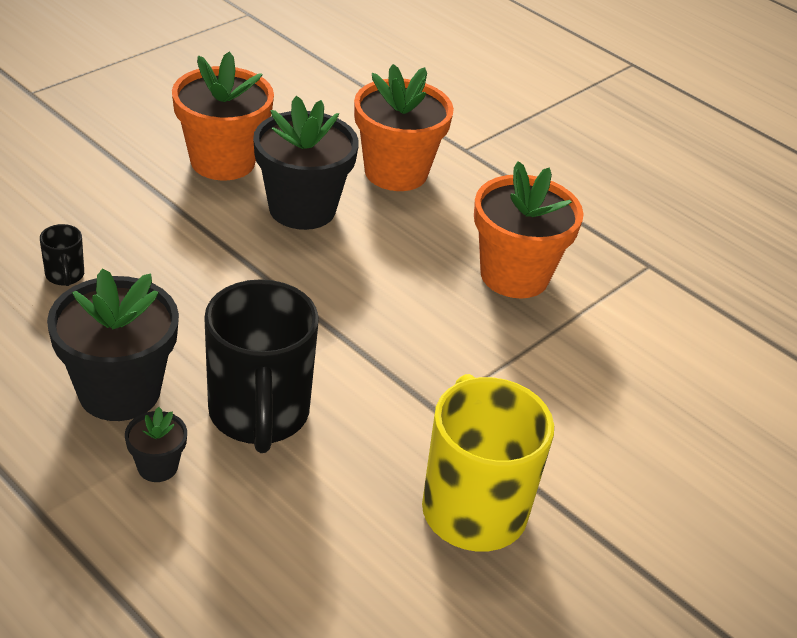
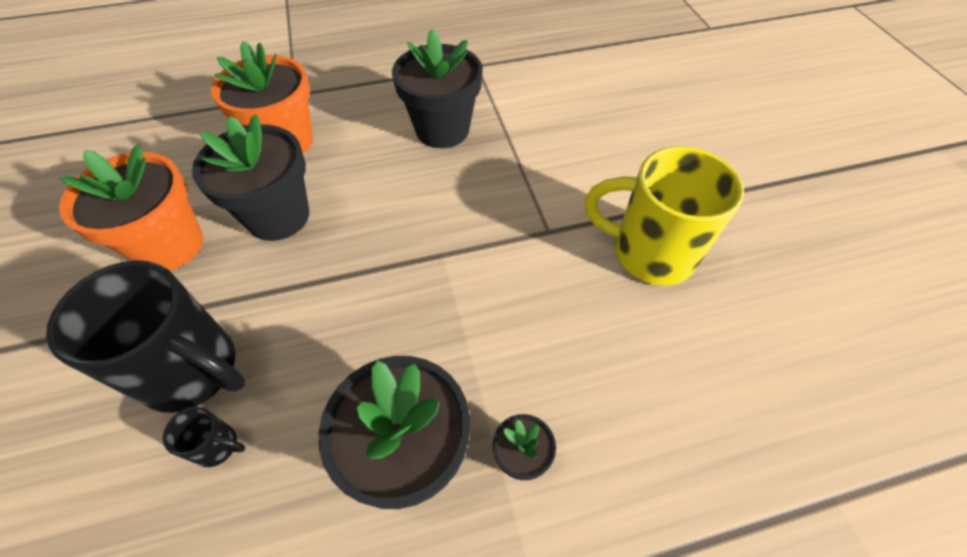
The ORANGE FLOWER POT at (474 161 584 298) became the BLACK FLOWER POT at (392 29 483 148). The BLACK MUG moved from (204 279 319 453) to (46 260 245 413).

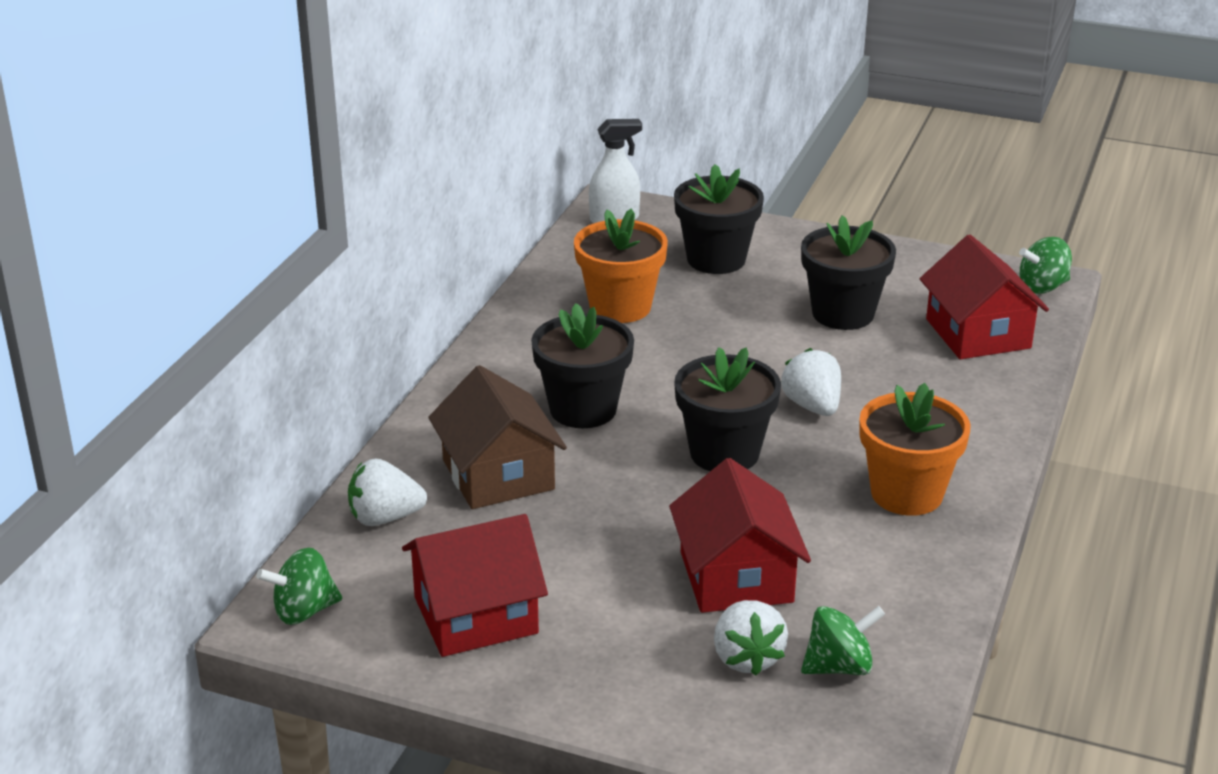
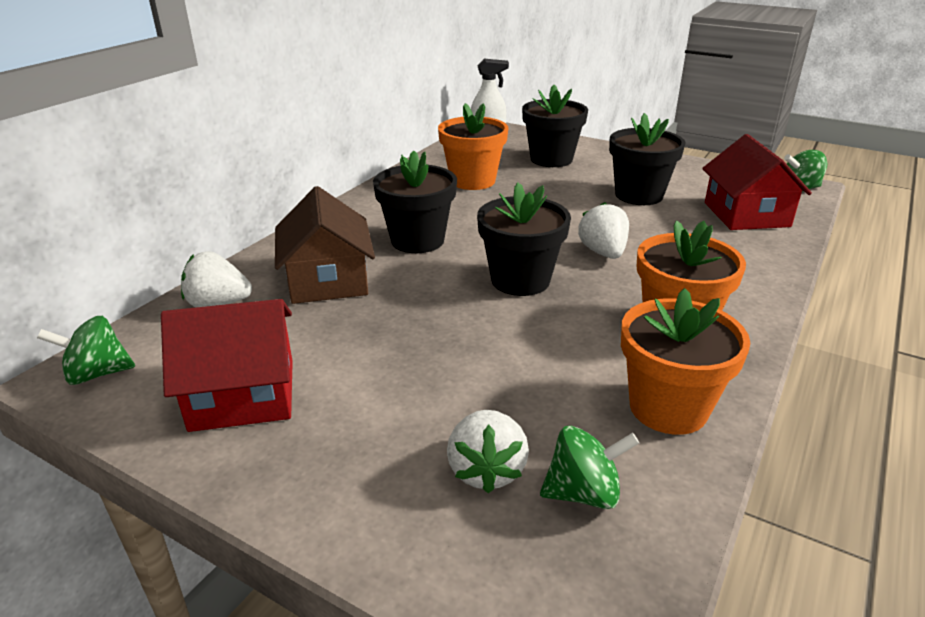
The RED HOUSE at (669 458 811 613) disappeared. The ORANGE FLOWER POT at (621 288 750 435) appeared.

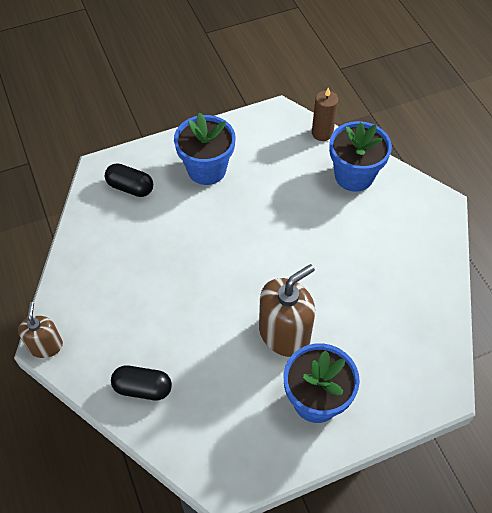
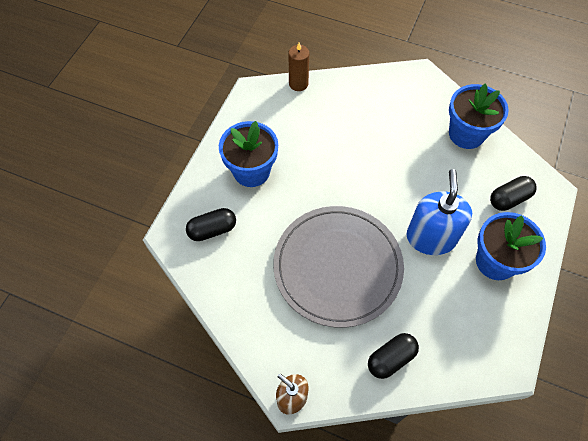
The BLUE FLOWER POT moved from (329 121 392 192) to (449 84 509 149). The BROWN SOAP DISPENSER at (259 264 315 357) became the BLUE SOAP DISPENSER at (407 169 472 255). The BLACK CAPSULE at (490 176 537 211) appeared. The GREY PLATE at (273 206 404 328) appeared.

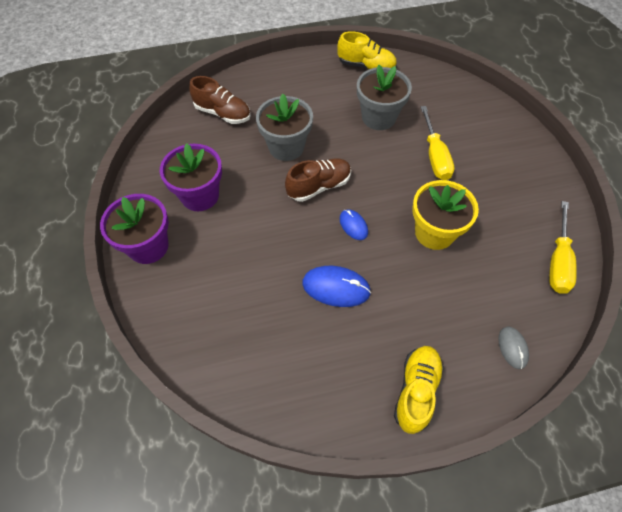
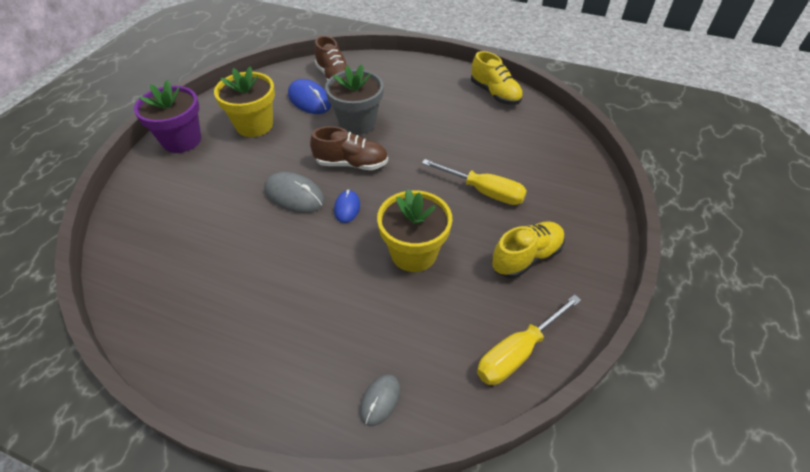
The GREY FLOWER POT at (357 65 412 130) disappeared. The YELLOW SCREWDRIVER at (421 106 455 180) turned 90 degrees counterclockwise. The PURPLE FLOWER POT at (160 143 222 211) became the YELLOW FLOWER POT at (214 66 275 137). The BLUE MOUSE moved from (302 266 371 307) to (288 79 331 114). The YELLOW SHOE moved from (394 346 444 434) to (491 221 565 278). The GREY MOUSE at (264 172 325 213) appeared.

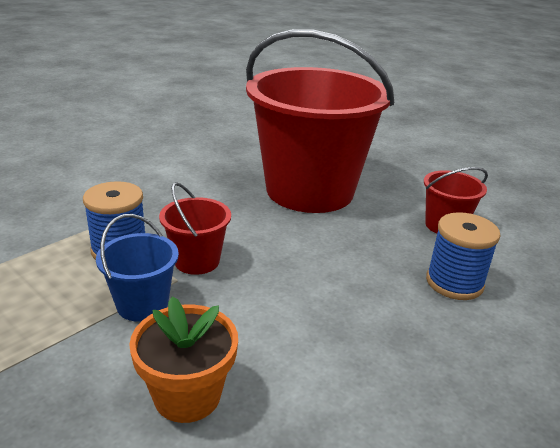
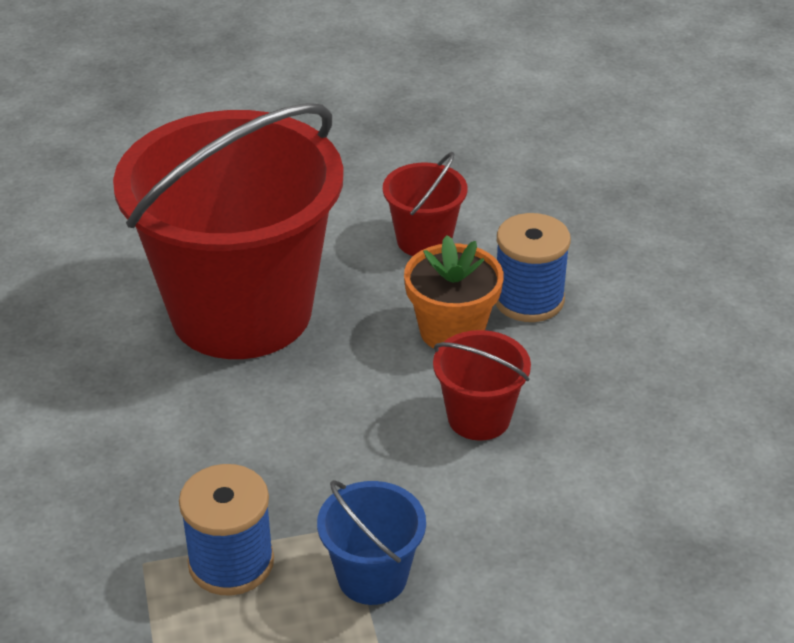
The RED BUCKET moved from (159 182 231 275) to (433 330 531 441). The ORANGE FLOWER POT moved from (129 296 238 423) to (404 235 504 349).

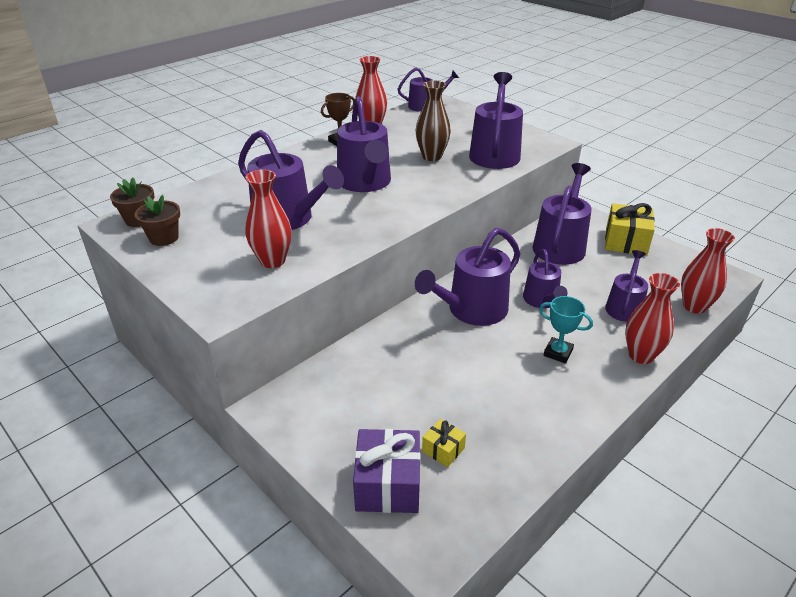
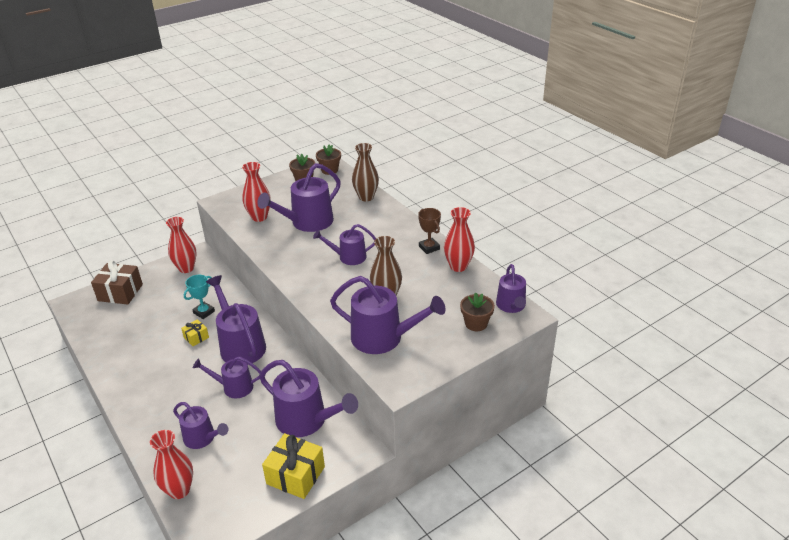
The PURPLE WATERING CAN at (337 96 391 192) changed to 0.61 times the size. The RED VASE moved from (625 273 680 364) to (166 217 196 273). The TURQUOISE TROPHY moved from (539 296 593 363) to (184 275 215 319). The YELLOW GIFT moved from (422 419 466 467) to (181 319 209 346). The PURPLE GIFT at (353 429 421 513) became the BROWN GIFT at (91 260 143 305). The BROWN VASE at (352 143 379 202) appeared. The BROWN FLOWER POT at (460 293 495 331) appeared.

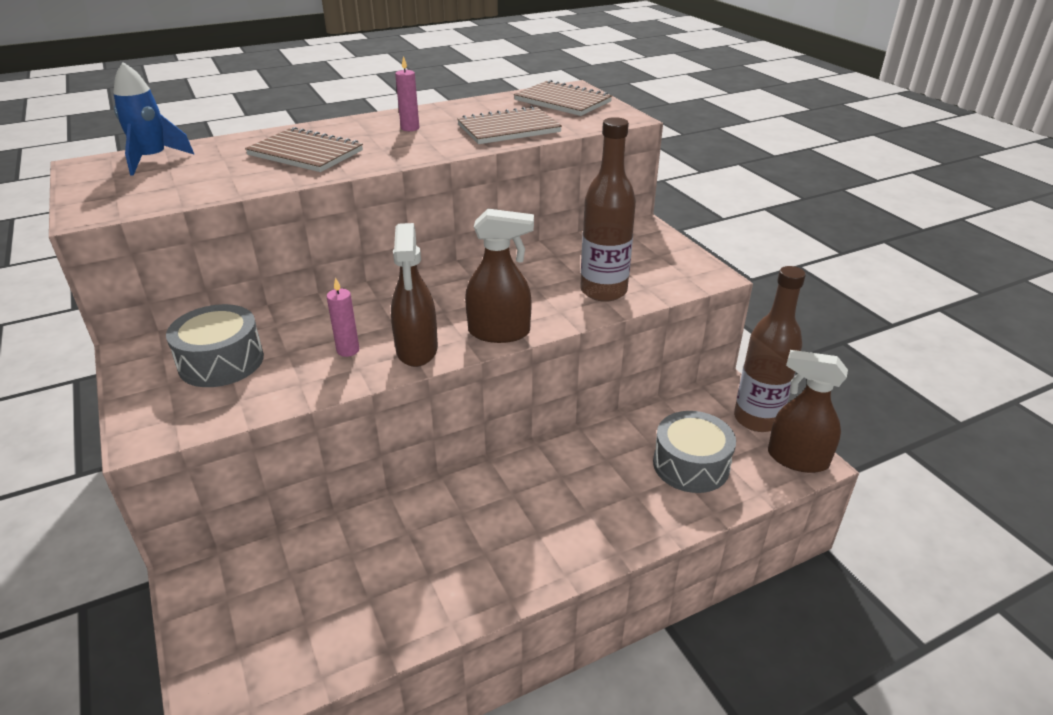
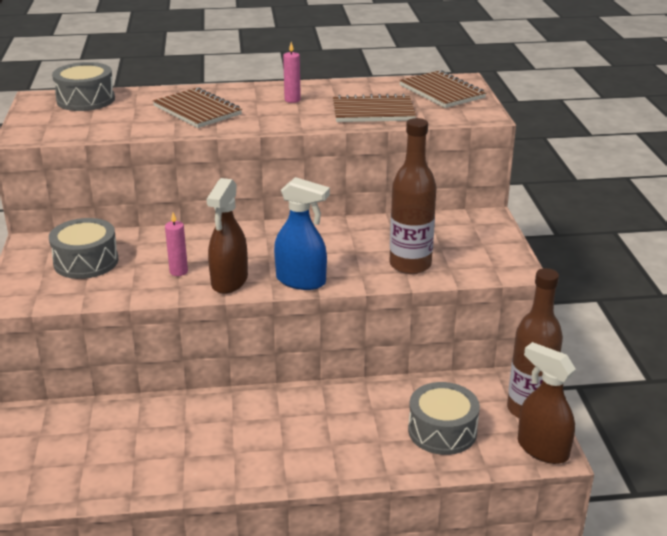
The BLUE ROCKET at (113 62 194 176) was replaced by the GREY DRUM at (52 62 115 111). The BROWN SPRAY BOTTLE at (465 209 534 343) became the BLUE SPRAY BOTTLE at (274 177 330 290).

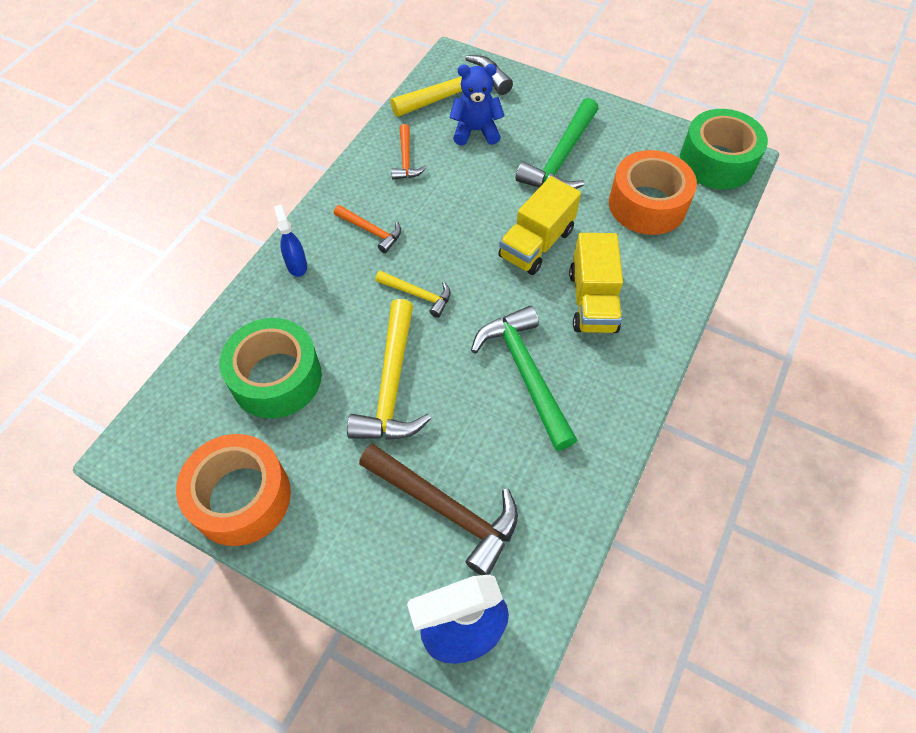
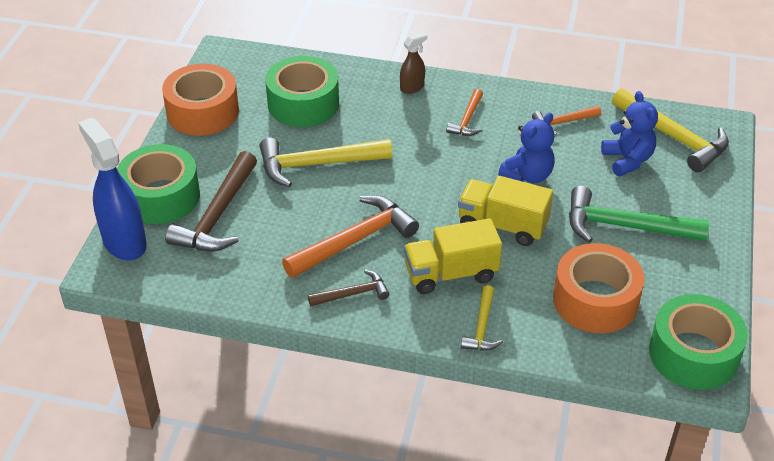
The BLUE SPRAY BOTTLE at (274 205 307 277) became the BROWN SPRAY BOTTLE at (400 32 427 94). The YELLOW HAMMER moved from (375 271 451 318) to (461 285 503 351). The GREEN HAMMER at (471 306 577 451) became the ORANGE HAMMER at (282 195 419 278). The BLUE TEDDY BEAR at (498 113 555 183) appeared. The GREEN TAPE at (117 144 200 224) appeared. The BROWN HAMMER at (308 270 389 306) appeared.

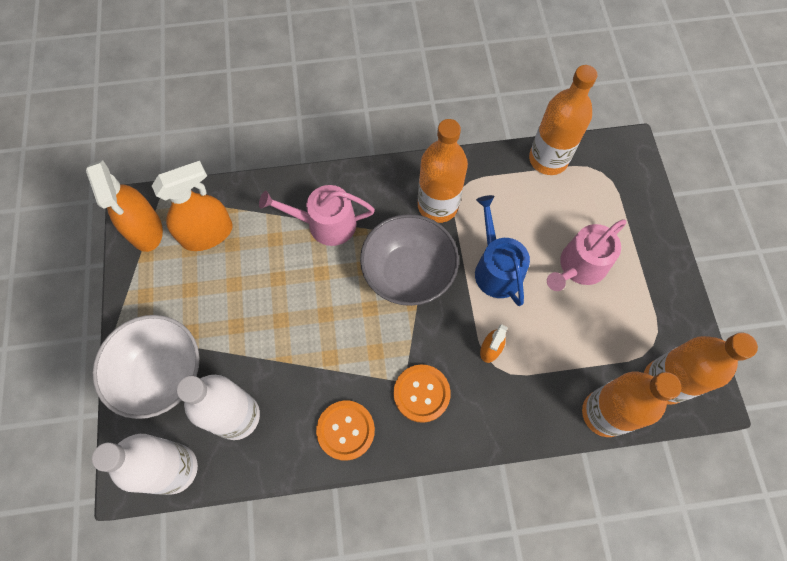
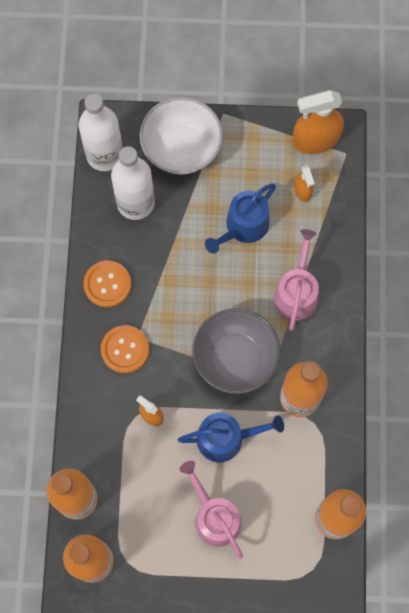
The ORANGE SPRAY BOTTLE at (152 161 233 251) changed to 0.52 times the size. The BLUE WATERING CAN at (205 184 276 253) appeared.

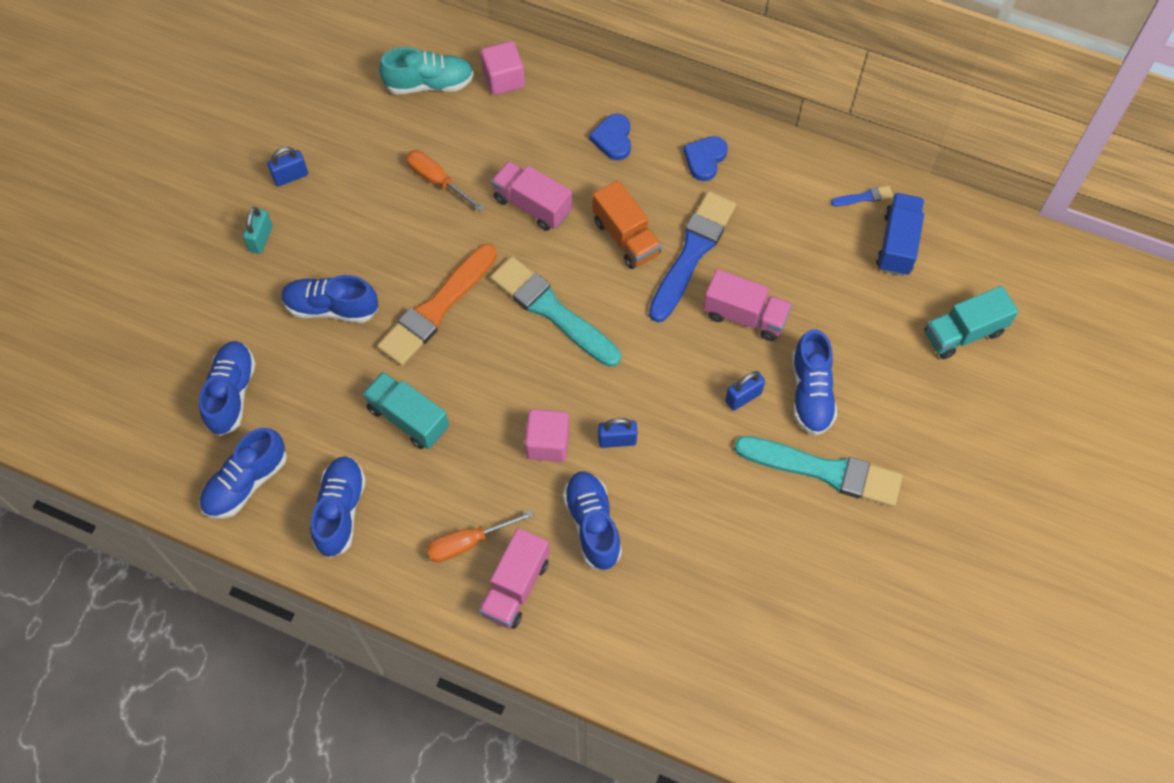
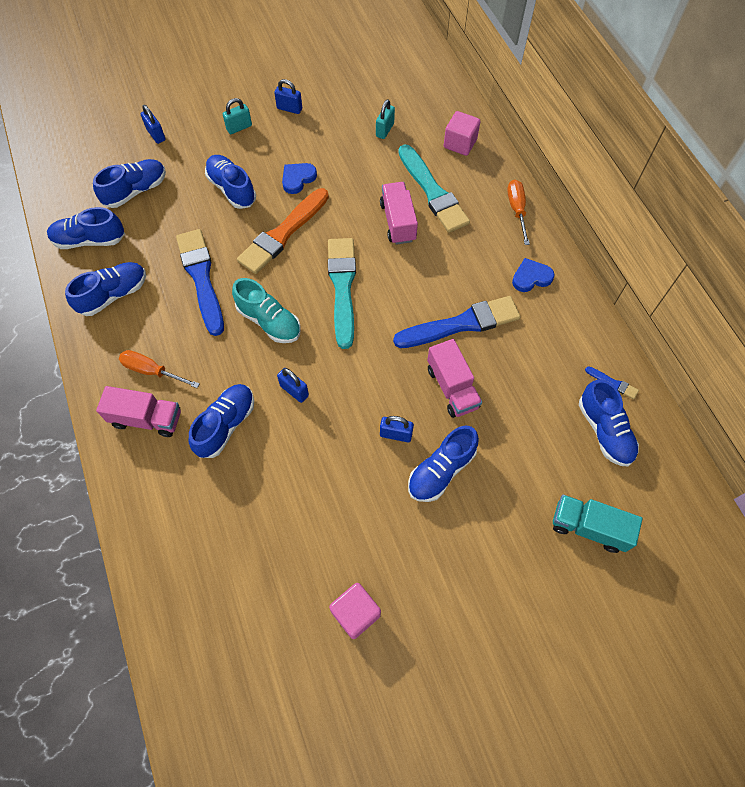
The TURQUOISE SHOE moved from (379 47 474 94) to (232 278 301 343). The BLUE HEART moved from (589 114 631 160) to (282 163 317 194). The ORANGE SCREWDRIVER moved from (406 150 485 212) to (507 180 530 245). The ORANGE TRUCK at (593 180 662 269) disappeared. The BLUE TRUCK at (876 193 924 276) was replaced by the BLUE SHOE at (579 379 639 466). The ORANGE BRUSH at (377 244 497 366) turned 45 degrees counterclockwise. The TURQUOISE TRUCK at (362 372 449 449) was replaced by the BLUE BRUSH at (176 229 224 336). The PINK CUBE moved from (525 409 569 462) to (329 583 381 639). The TURQUOISE BRUSH moved from (734 436 903 507) to (398 144 470 233). The PINK TRUCK at (479 528 549 629) turned 150 degrees counterclockwise. The TURQUOISE PADLOCK at (376 99 395 139) appeared. The BLUE PADLOCK at (140 105 166 144) appeared.

